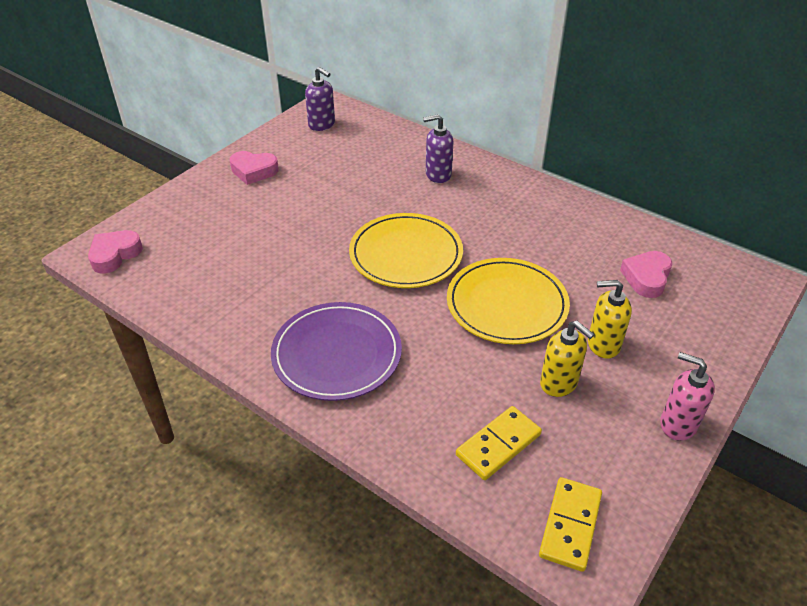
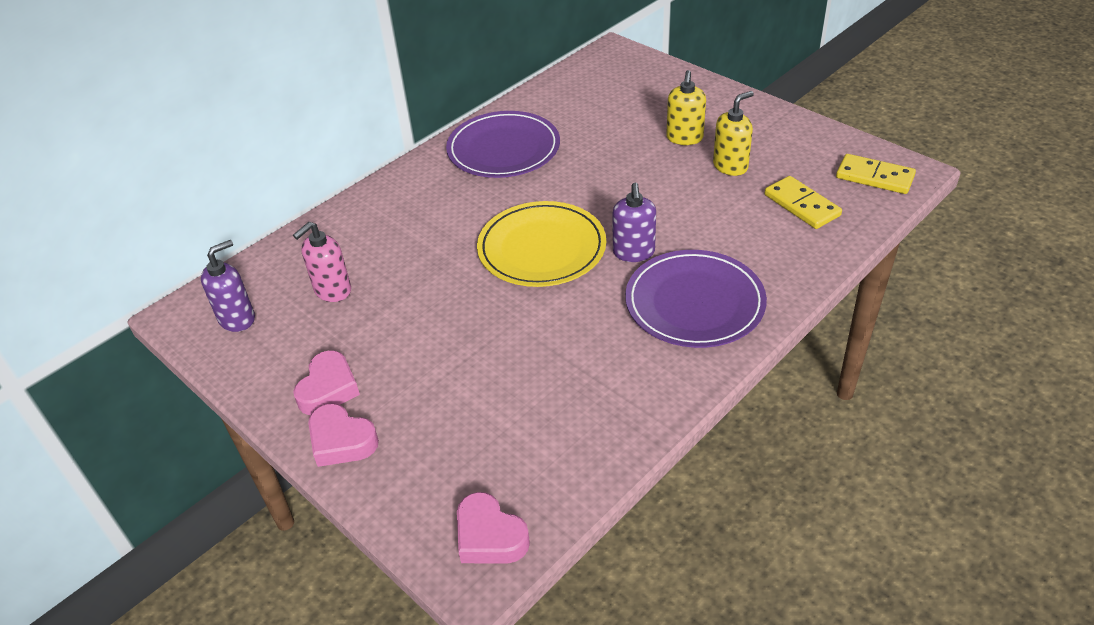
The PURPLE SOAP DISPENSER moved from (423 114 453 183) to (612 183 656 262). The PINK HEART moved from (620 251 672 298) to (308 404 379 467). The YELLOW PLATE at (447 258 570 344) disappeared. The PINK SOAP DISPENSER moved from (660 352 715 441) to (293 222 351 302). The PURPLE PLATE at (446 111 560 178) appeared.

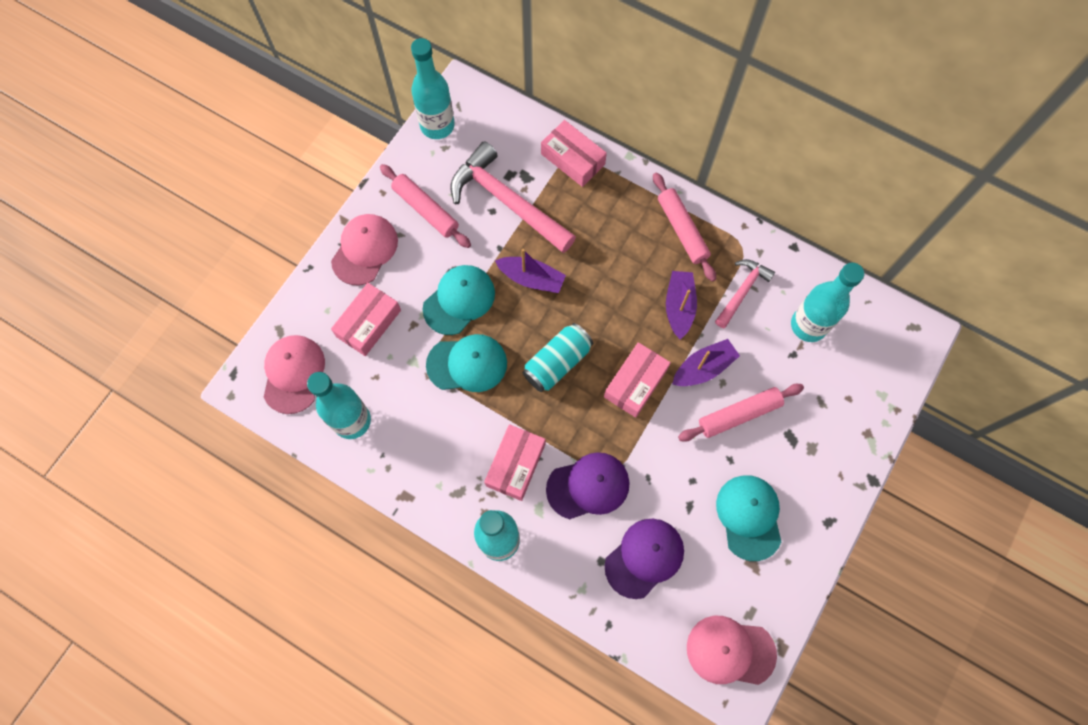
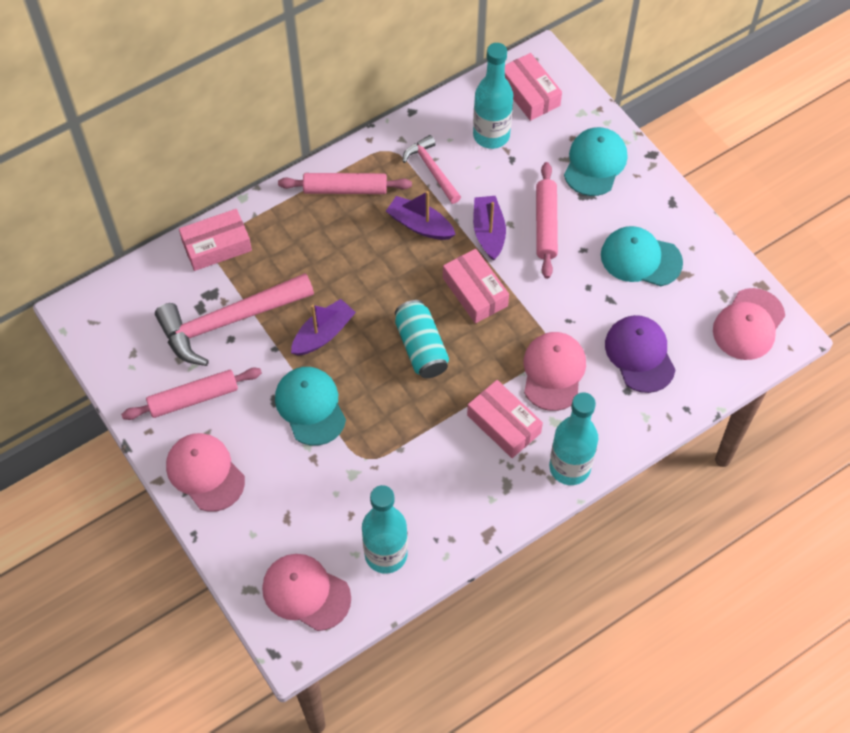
The TURQUOISE BOTTLE at (411 38 455 139) disappeared. The PINK BOX moved from (331 283 401 356) to (505 53 562 121). The TURQUOISE CAP moved from (426 334 507 392) to (564 127 627 196). The PURPLE CAP at (546 452 629 519) became the PINK CAP at (524 332 586 411).

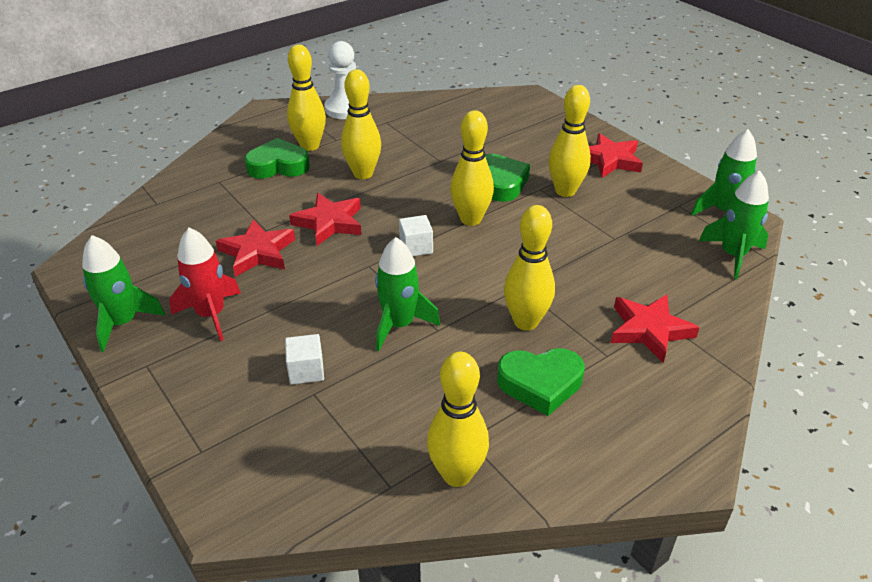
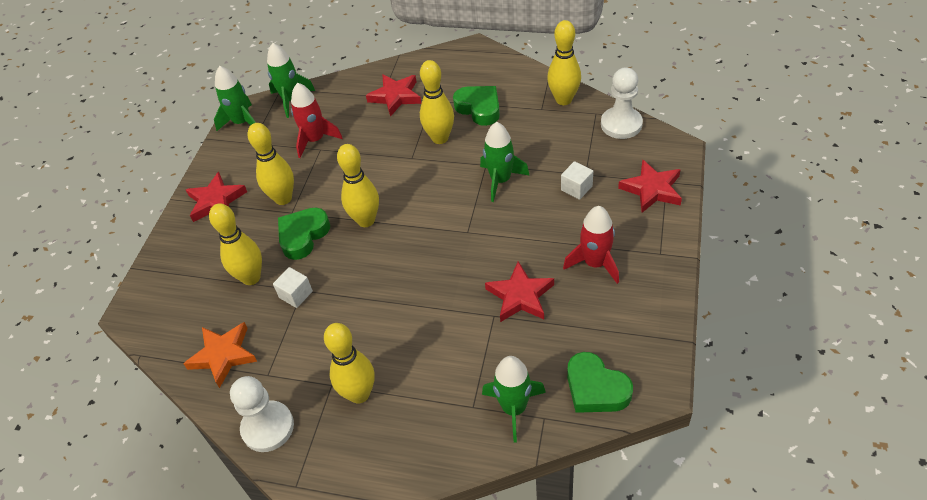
The YELLOW BOWLING PIN moved from (341 69 381 179) to (209 203 262 285). The GREEN HEART moved from (244 138 310 179) to (567 352 633 413). The RED STAR moved from (289 193 362 246) to (618 159 682 213). The WHITE CUBE moved from (399 215 433 256) to (273 267 313 308). The GREEN ROCKET moved from (82 235 165 352) to (482 356 546 443). The WHITE PAWN at (601 68 643 139) appeared. The RED ROCKET at (291 83 343 158) appeared. The ORANGE STAR at (183 322 257 388) appeared.

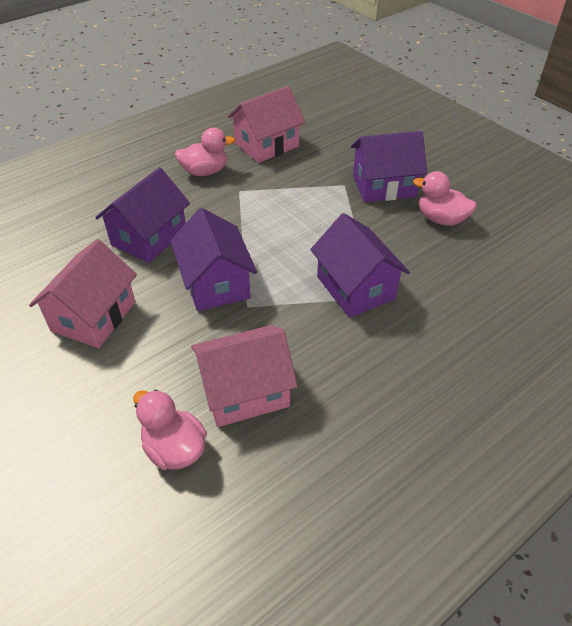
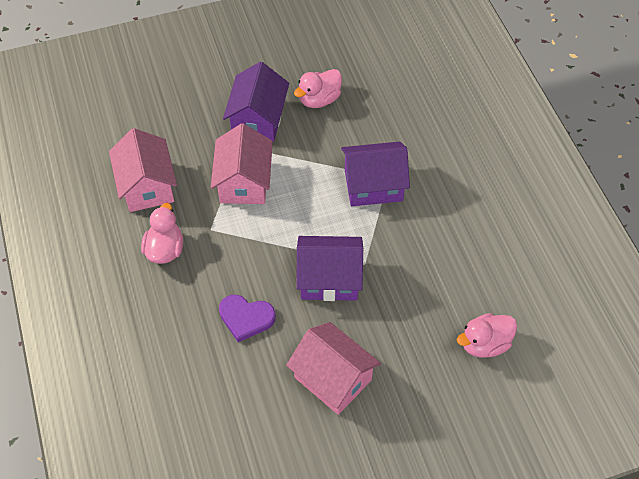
The PURPLE HOUSE at (95 167 190 263) was replaced by the PURPLE HEART at (219 295 276 342). The PINK HOUSE moved from (191 325 298 427) to (211 123 273 204).

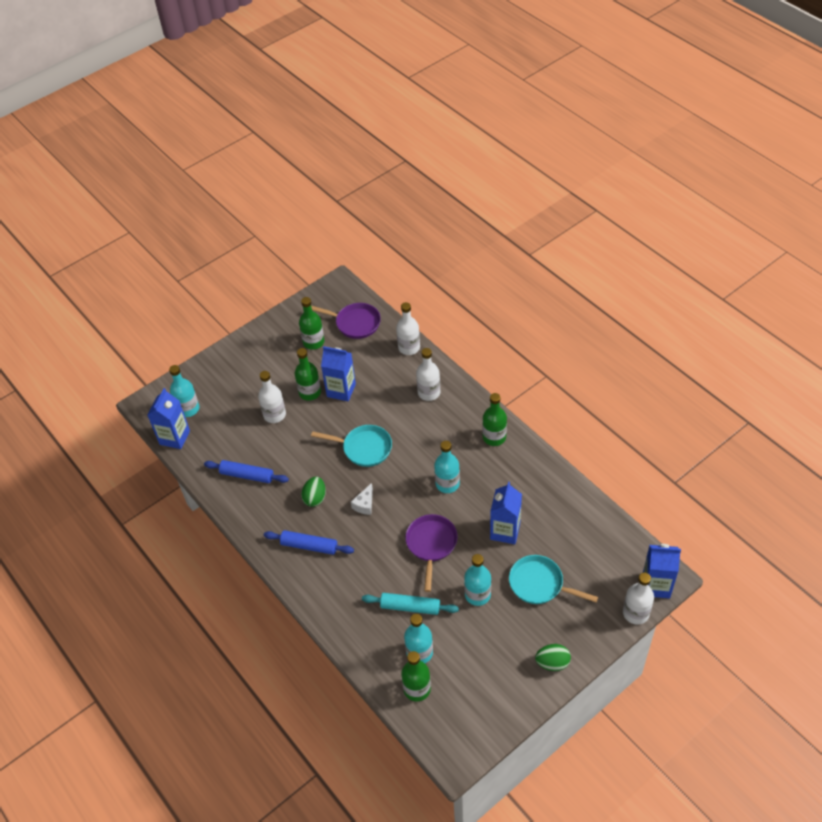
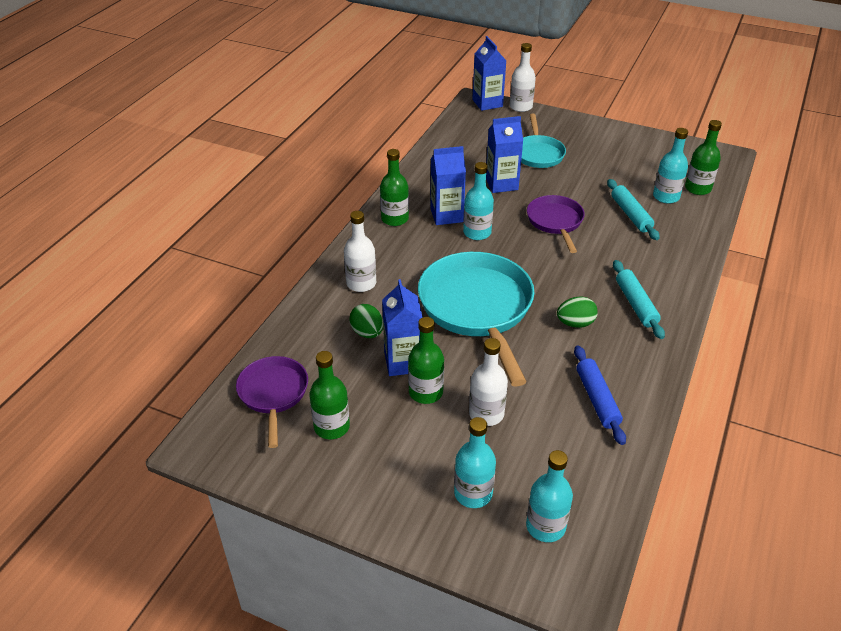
The WHITE BOTTLE at (396 302 420 355) disappeared. The BLUE CARTON moved from (148 388 190 449) to (430 146 466 225). The TURQUOISE PAN at (311 425 392 467) changed to 1.79 times the size. The WHITE CHEESE at (351 483 373 515) disappeared. The PURPLE PAN at (405 514 458 592) turned 105 degrees clockwise. The BLUE ROLLING PIN at (264 530 354 555) became the TURQUOISE ROLLING PIN at (613 260 665 339). The TURQUOISE BOTTLE moved from (464 554 491 606) to (454 417 496 508). The GREEN EGG moved from (535 644 571 671) to (349 304 383 338).

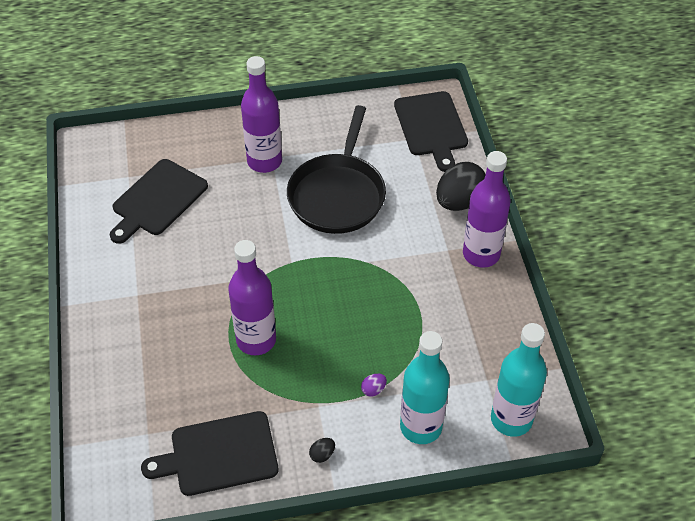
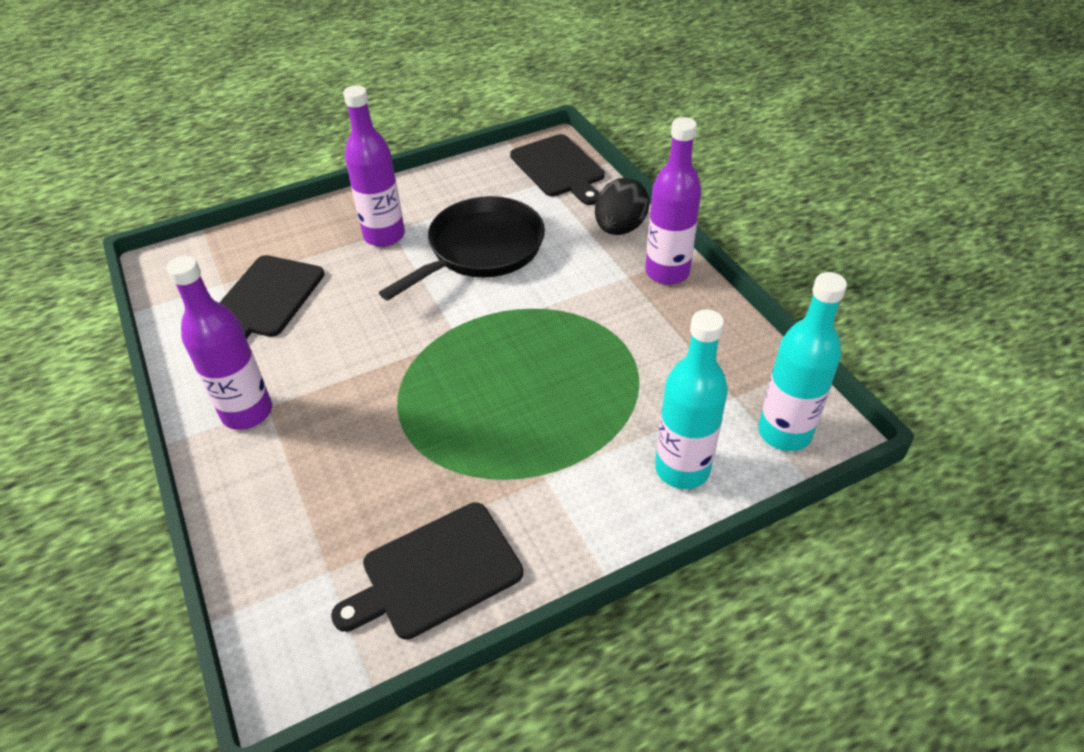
The BLACK PAN at (287 105 386 234) turned 135 degrees counterclockwise. The PURPLE BOTTLE moved from (228 240 276 355) to (167 256 272 430). The PURPLE EGG at (361 374 387 397) disappeared. The BLACK EGG at (309 438 335 463) disappeared.

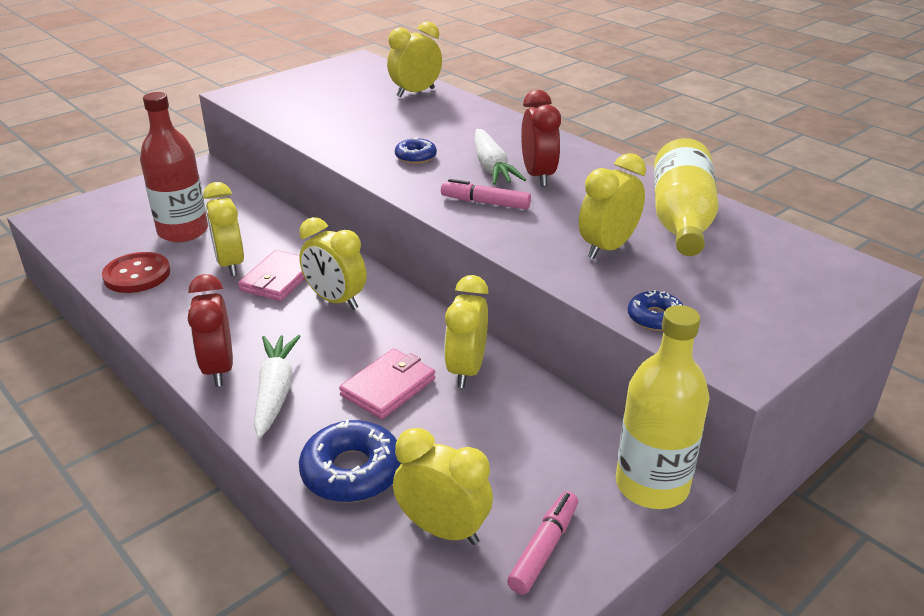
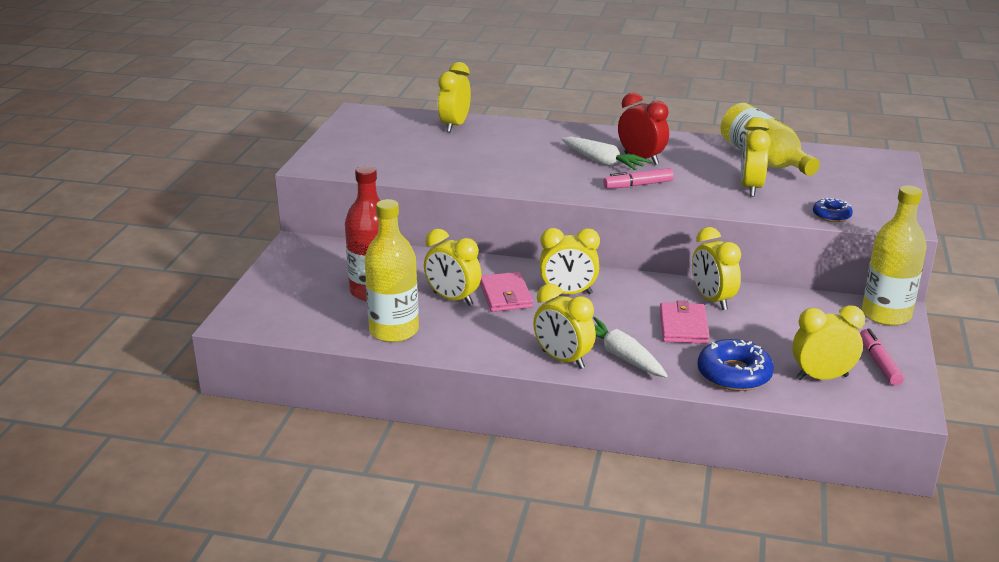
The BLUE DONUT at (395 137 437 164) disappeared. The RED BUTTON at (102 252 170 293) was replaced by the YELLOW BOTTLE at (364 199 419 342). The RED CLOCK at (188 274 233 387) became the YELLOW CLOCK at (533 283 596 369).

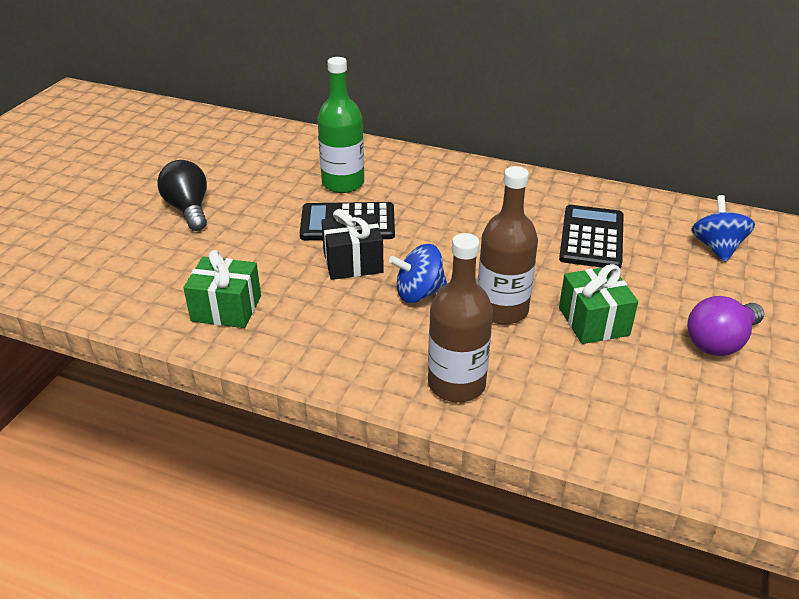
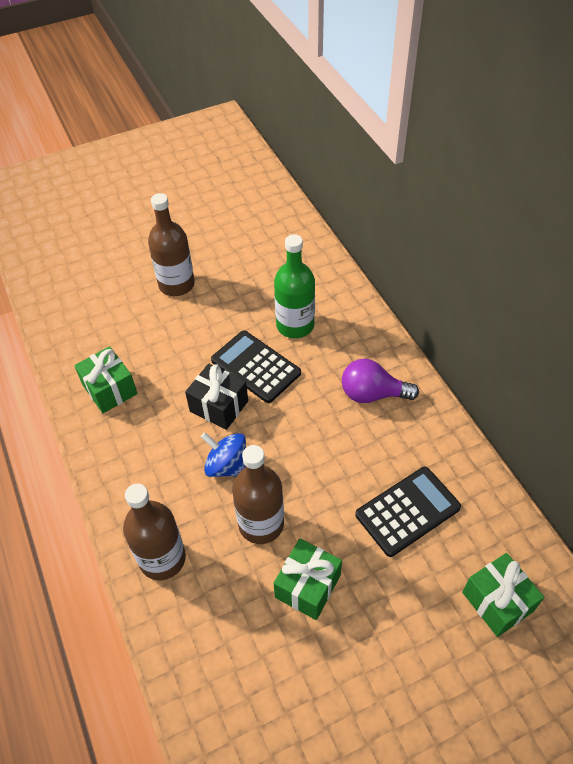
The BLACK LIGHT BULB at (157 160 207 231) was replaced by the BROWN BOTTLE at (148 193 195 296). The BLUE SPINNING TOP at (692 195 755 262) was replaced by the GREEN GIFT at (462 553 544 637). The PURPLE LIGHT BULB moved from (687 296 764 356) to (342 359 419 403).

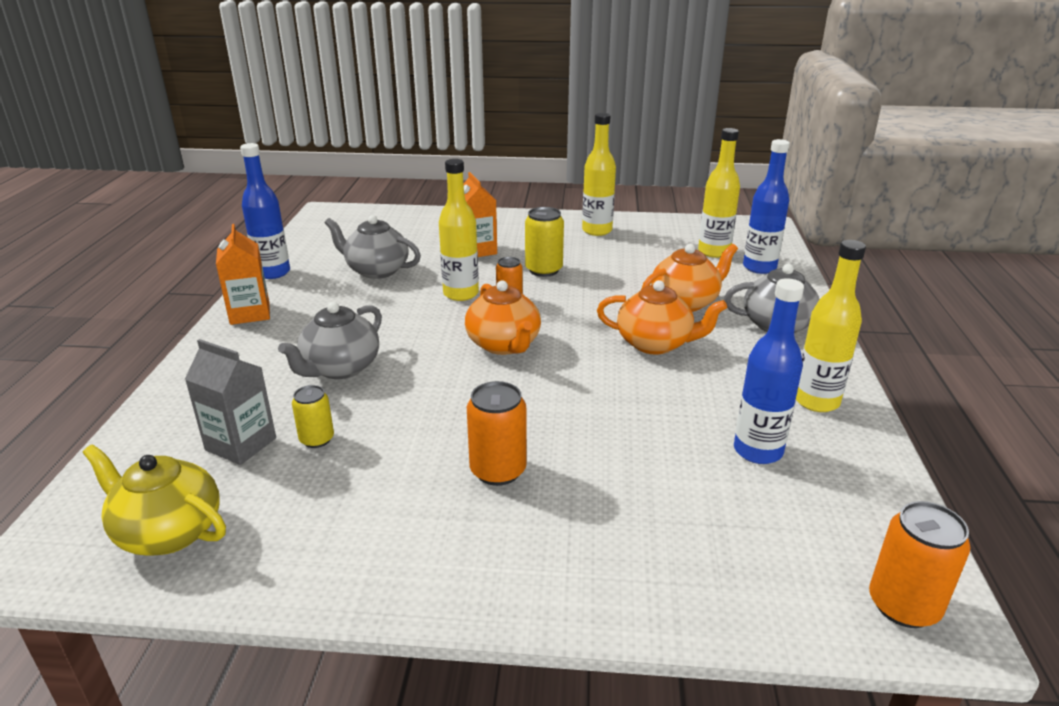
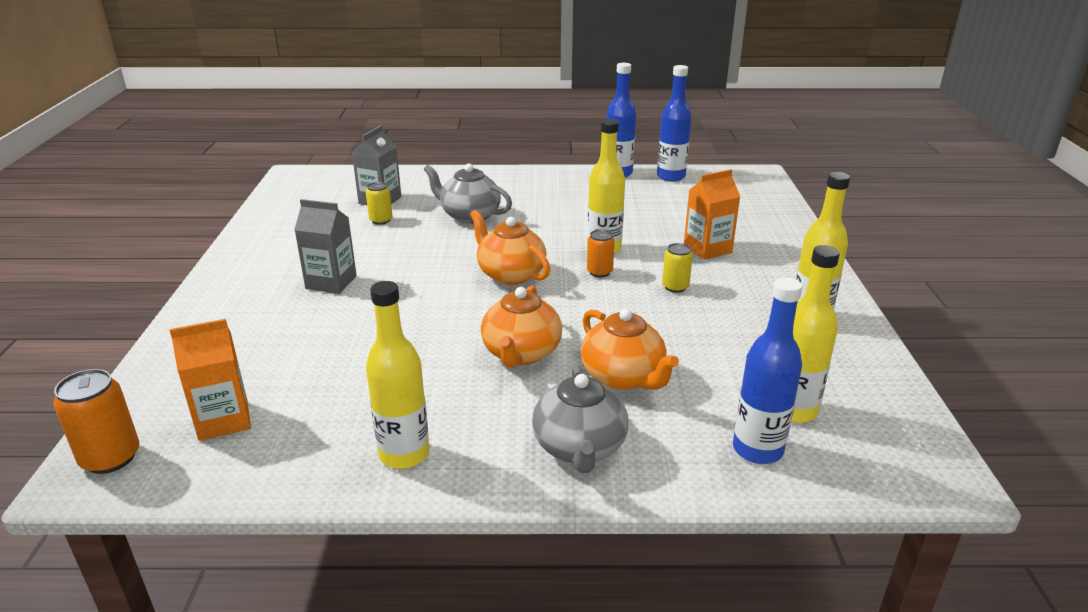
The YELLOW CAN at (525 207 564 277) changed to 0.64 times the size. The GREY TEAPOT at (325 215 421 279) disappeared. The ORANGE CARTON moved from (216 224 270 325) to (170 319 251 441). The BLUE BOTTLE moved from (734 278 804 464) to (657 65 691 181). The ORANGE TEAPOT at (465 281 541 355) turned 75 degrees clockwise. The ORANGE CAN at (467 381 527 486) was replaced by the GREY CARTON at (294 199 357 294). The YELLOW TEAPOT at (83 444 226 556) disappeared.

